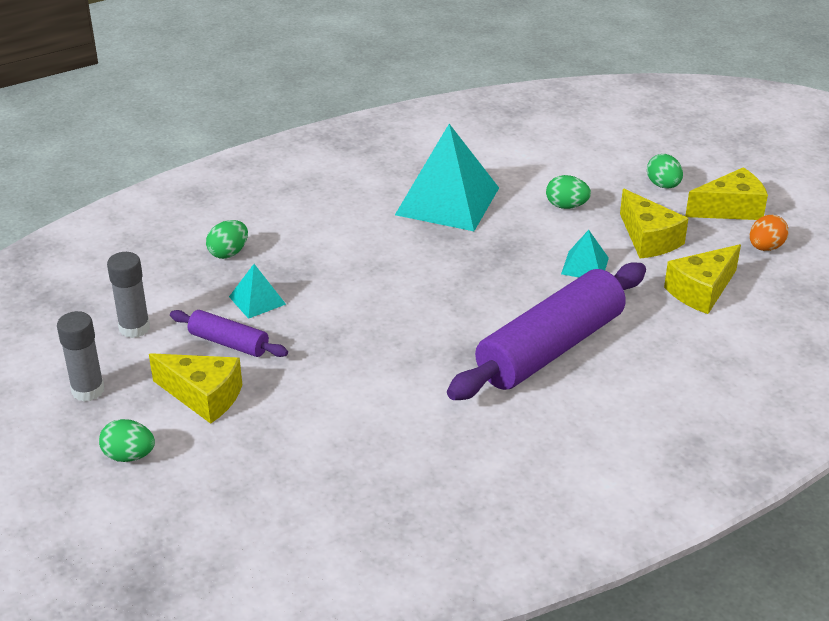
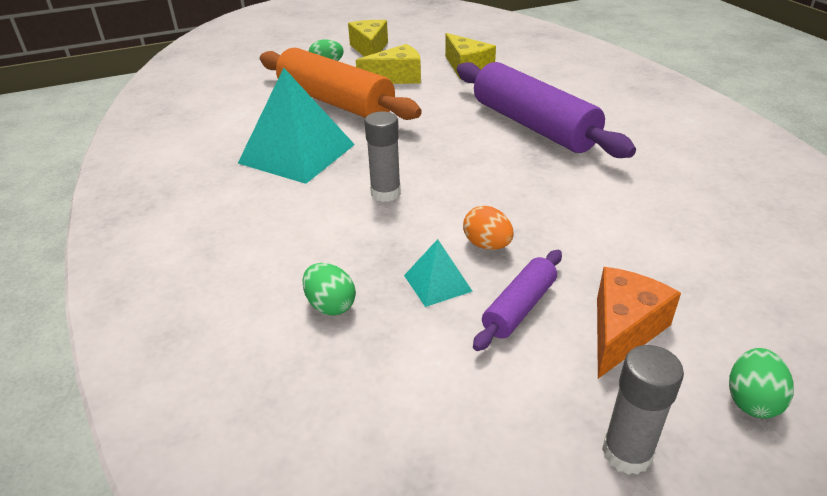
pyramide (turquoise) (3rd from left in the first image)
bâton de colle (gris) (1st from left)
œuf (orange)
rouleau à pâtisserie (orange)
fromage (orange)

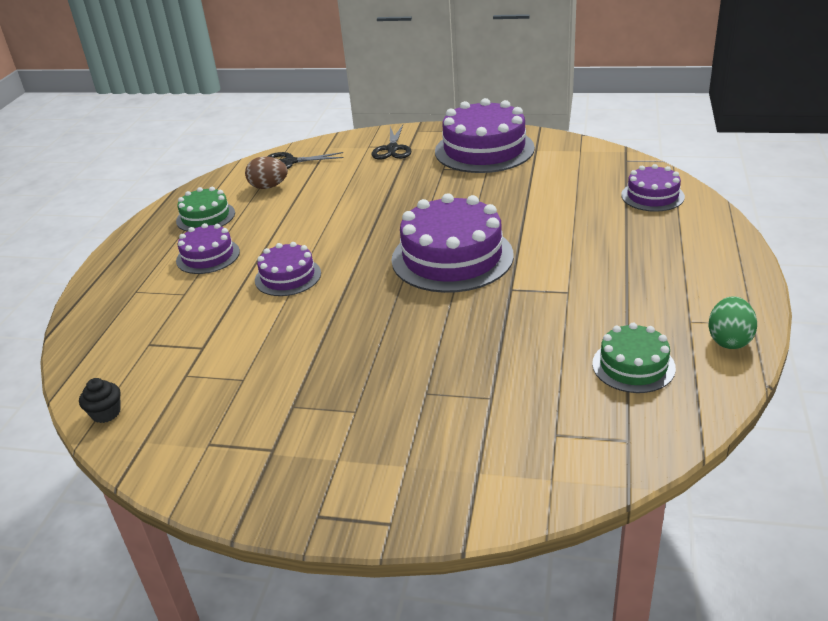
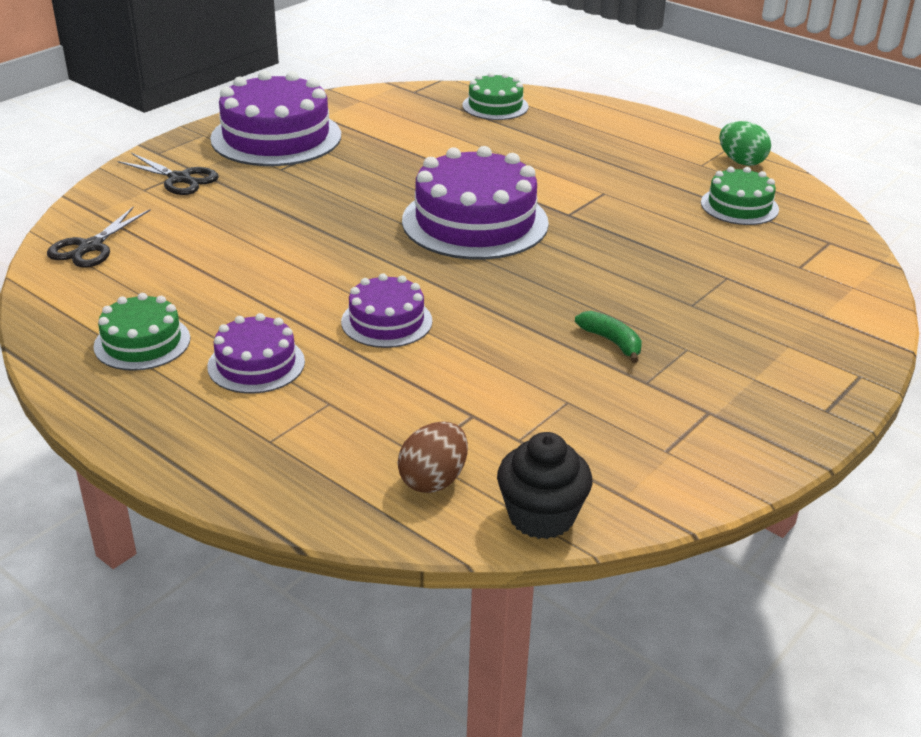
banane (vert)
œuf (marron)
gâteau (vert) (2nd from left)
muffin (noir)

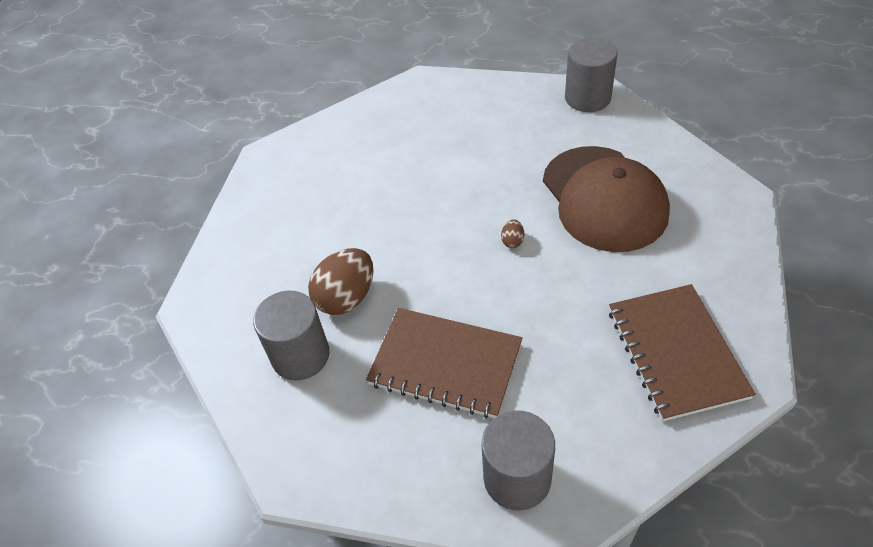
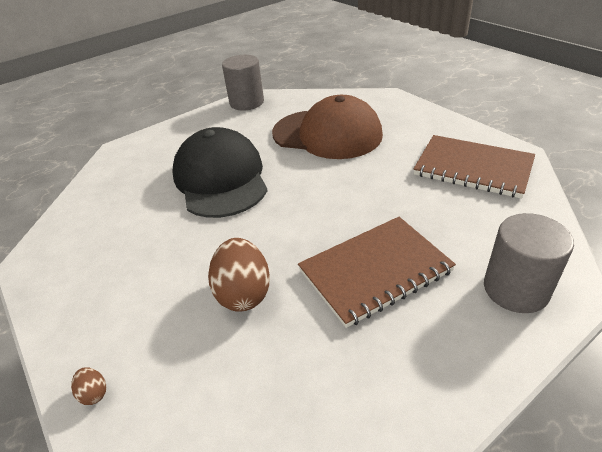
cylindre (gris) (1st from left in the first image)
casquette (noir)
œuf (marron) (1st from left)

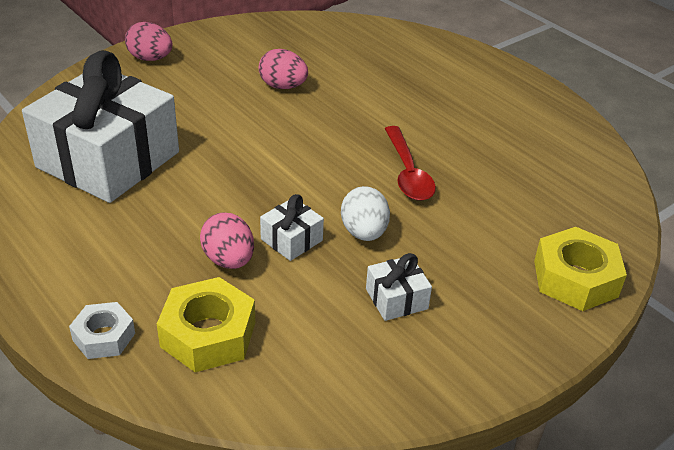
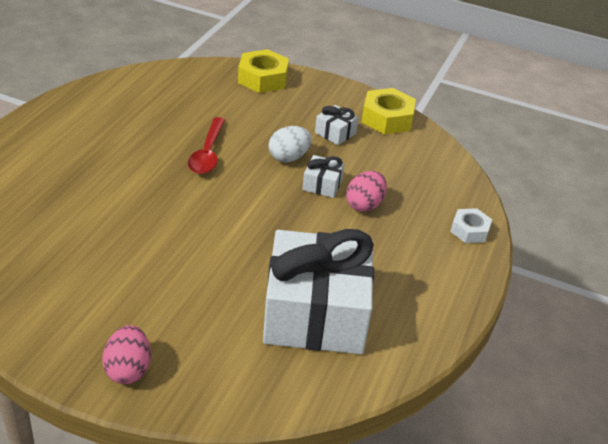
œuf (rose) (3rd from left in the first image)
écrou (jaune) (2nd from left)
cuillère (rouge)

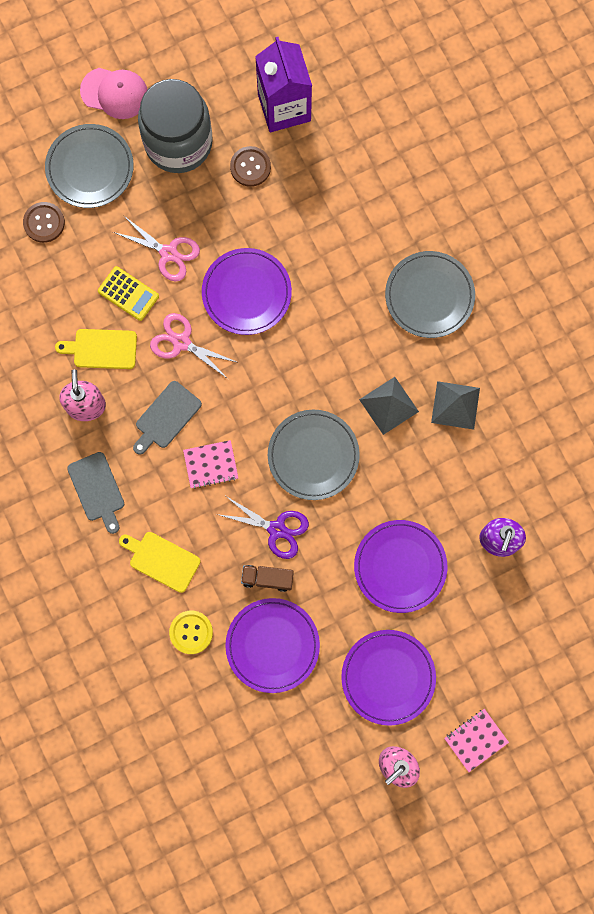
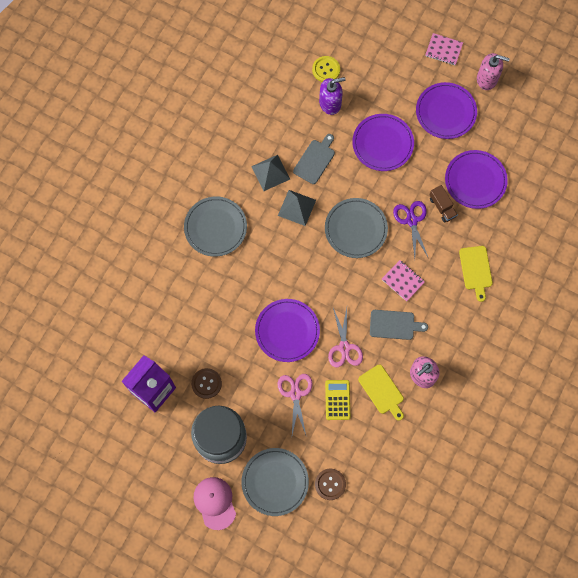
planche à découper (gris) (1st from left)
bouton (jaune)

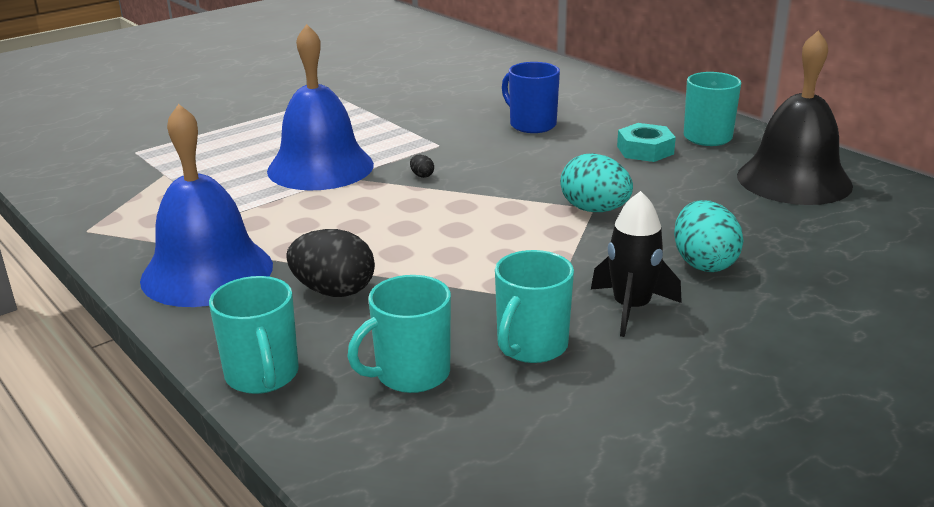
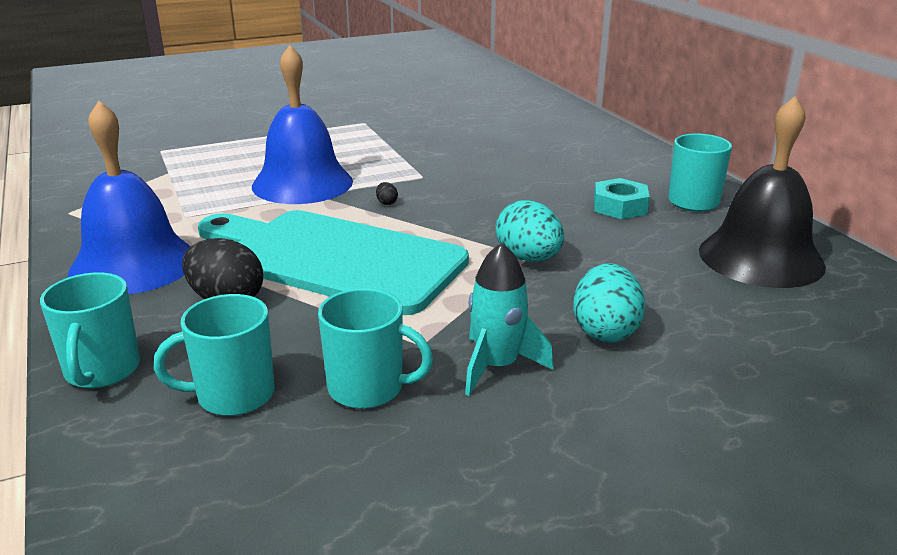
tasse (bleu)
planche à découper (turquoise)
fusée (turquoise)
tasse (turquoise) (3rd from left)

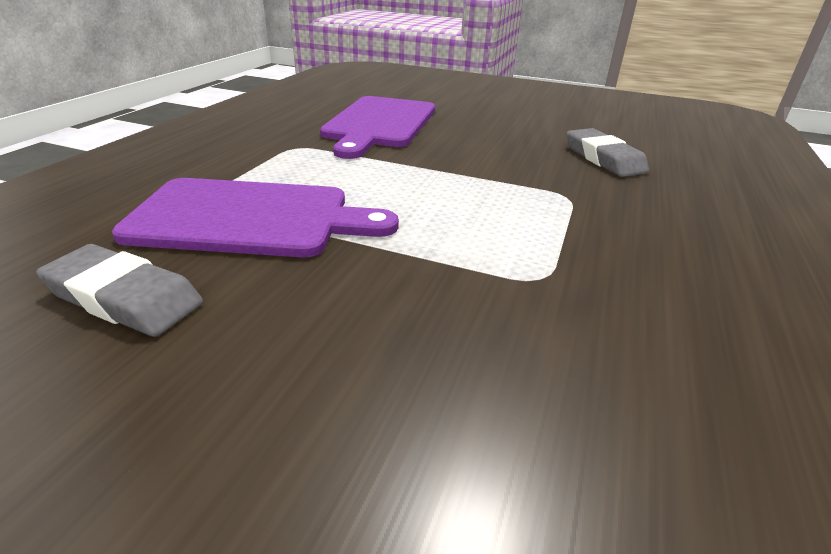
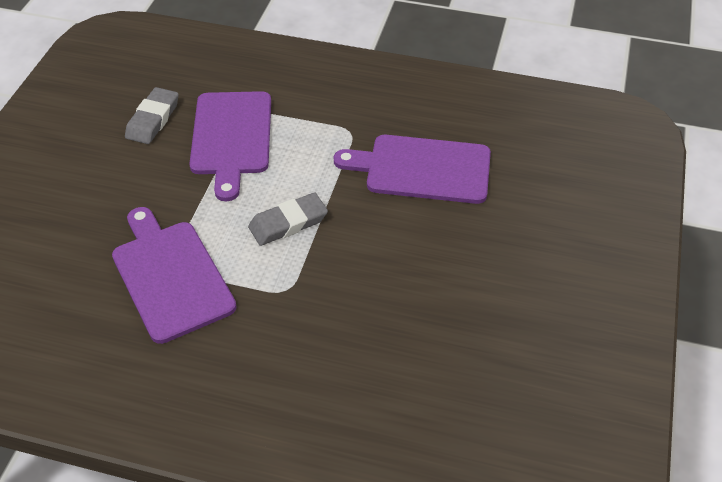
planche à découper (violet) (1st from left)
gomme (gris) (2nd from left)

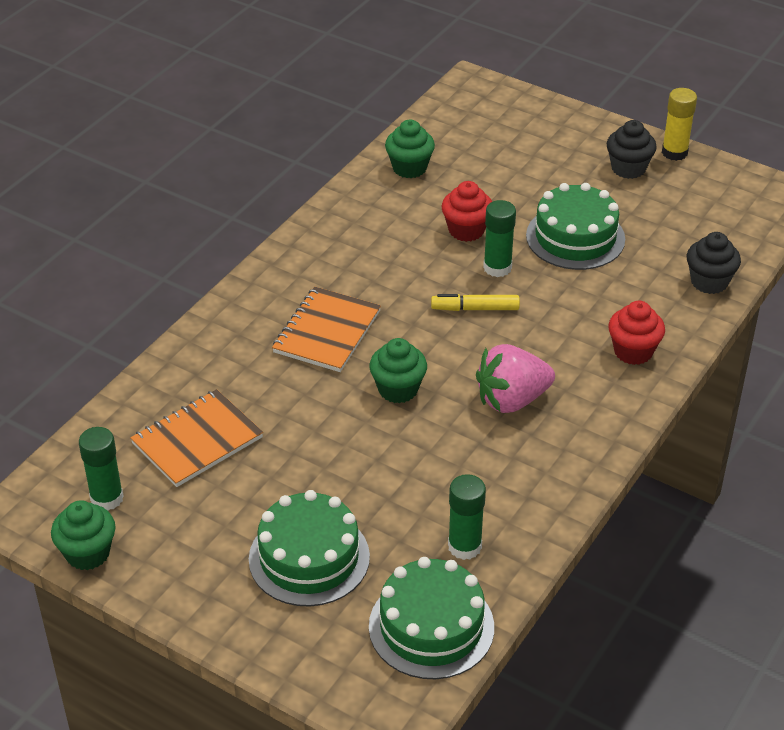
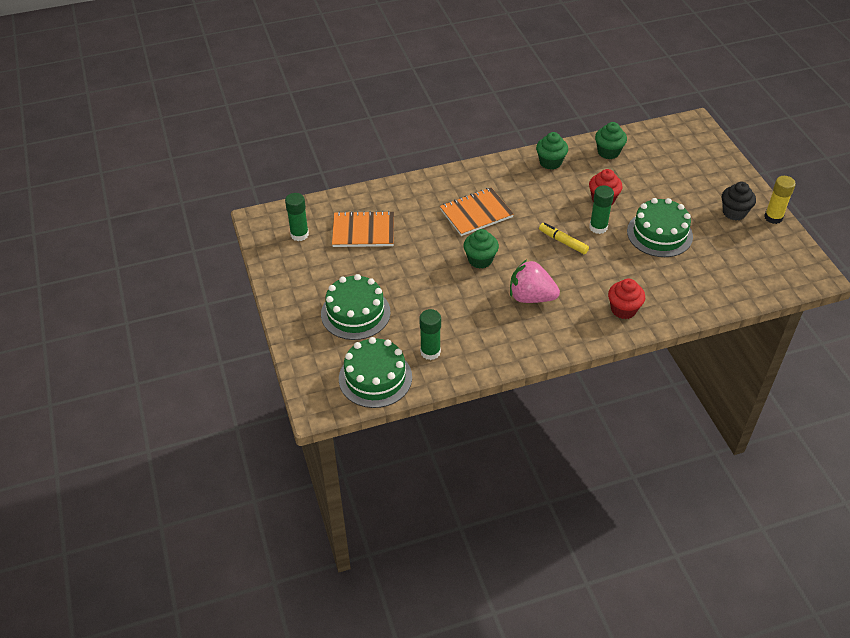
muffin (noir) (2nd from left in the first image)
muffin (vert) (2nd from left)

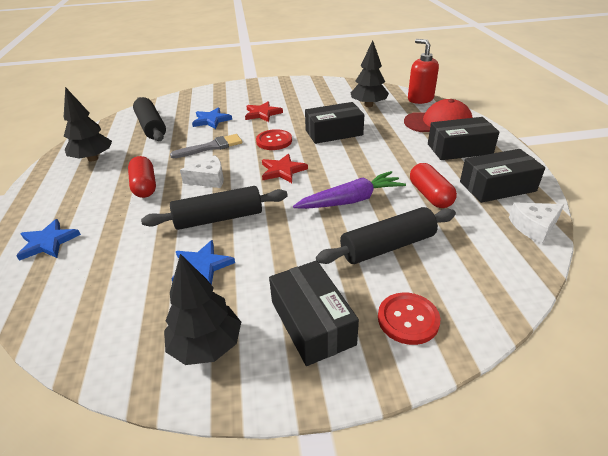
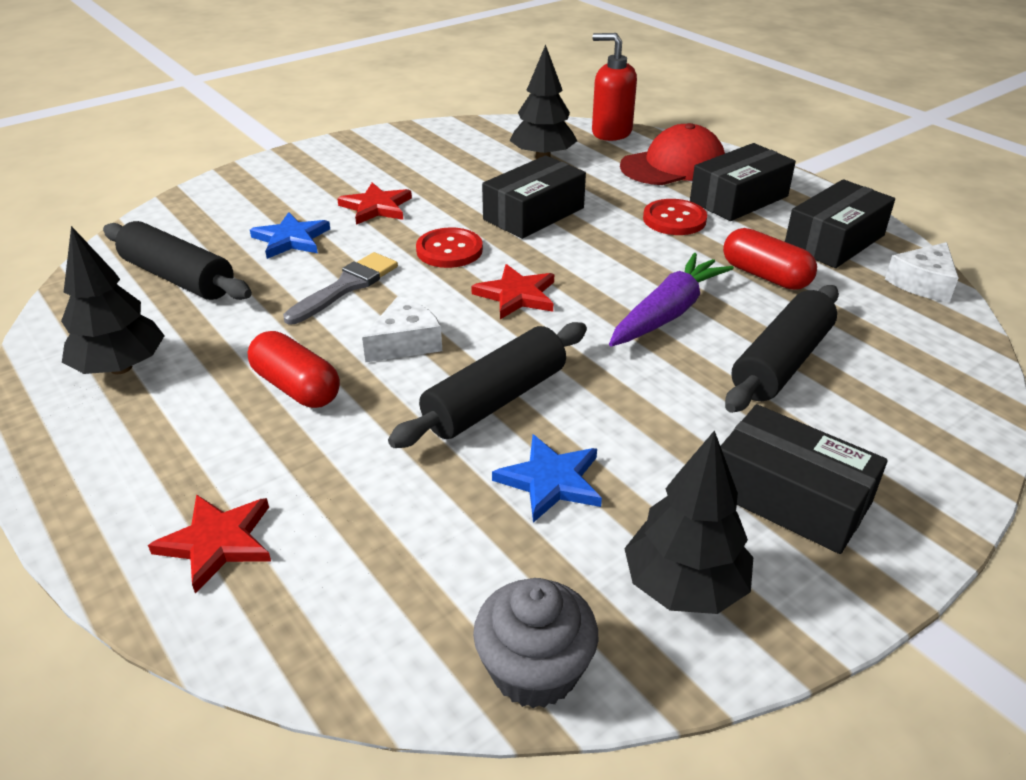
muffin (gris)
bouton (rouge) (2nd from left)
étoile (rouge) (1st from left)

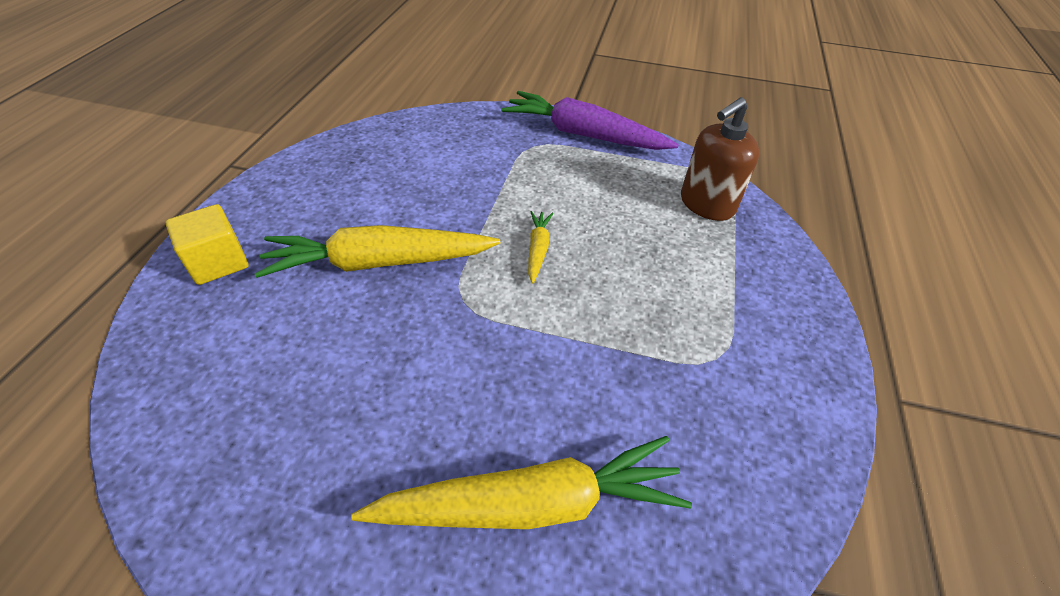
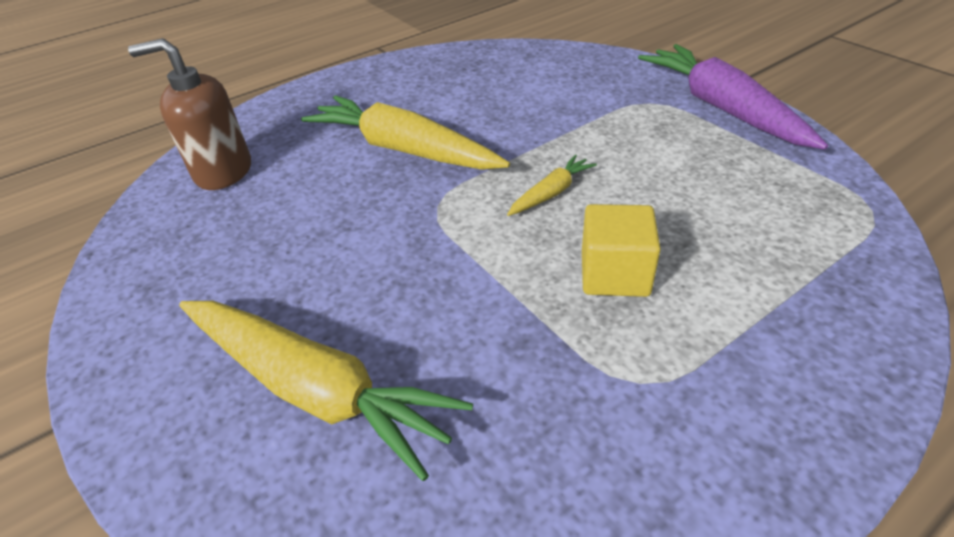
cube (jaune)
distributeur de savon (marron)

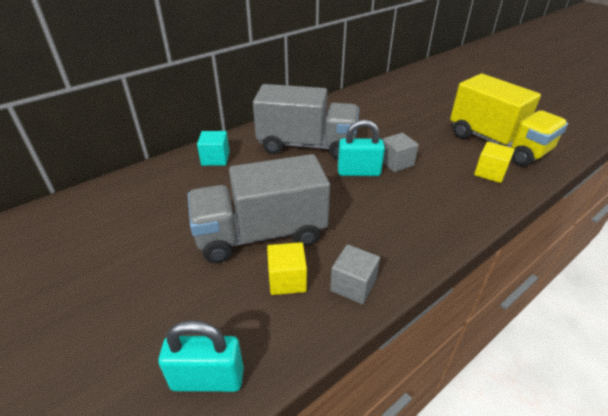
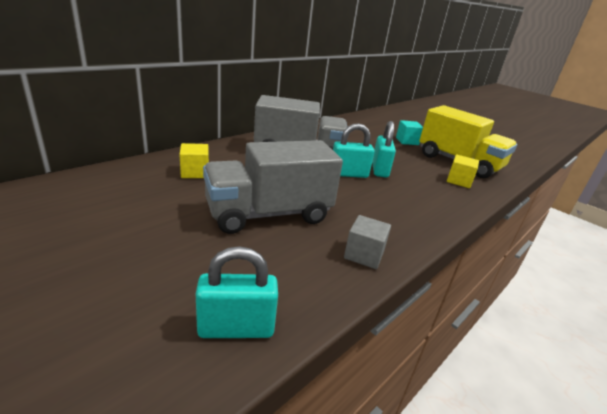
cube (turquoise)
cube (jaune) (1st from left)
cadenas (turquoise) (3rd from left)

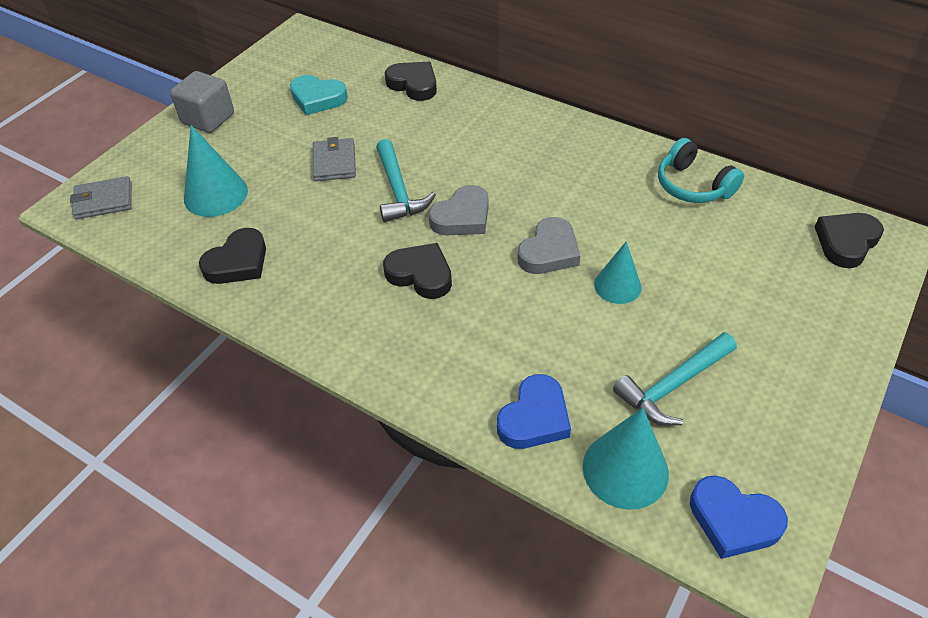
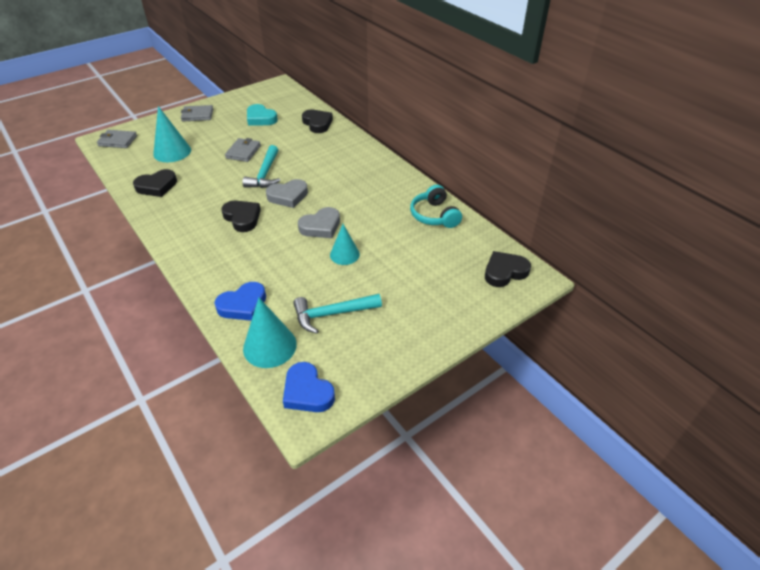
portefeuille (gris) (2nd from left)

